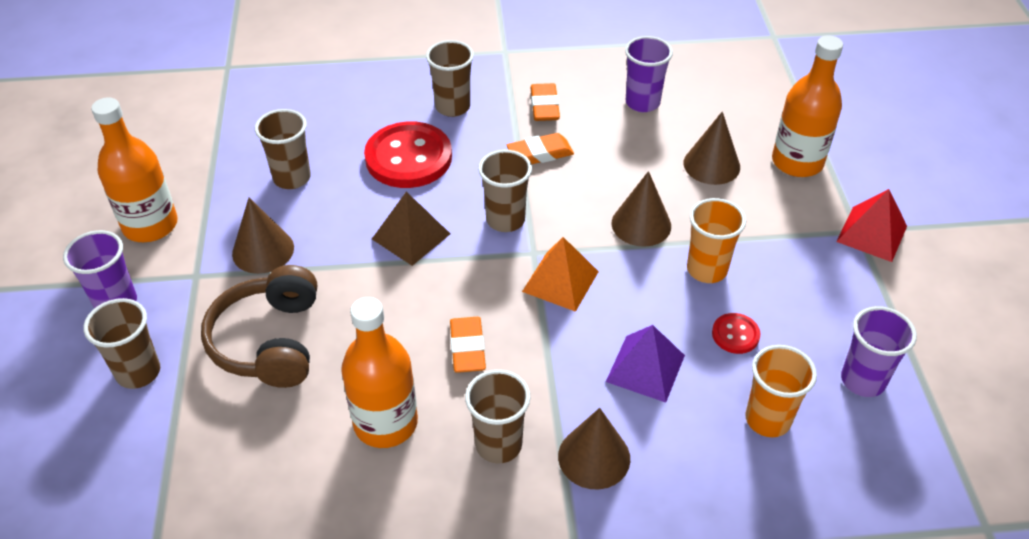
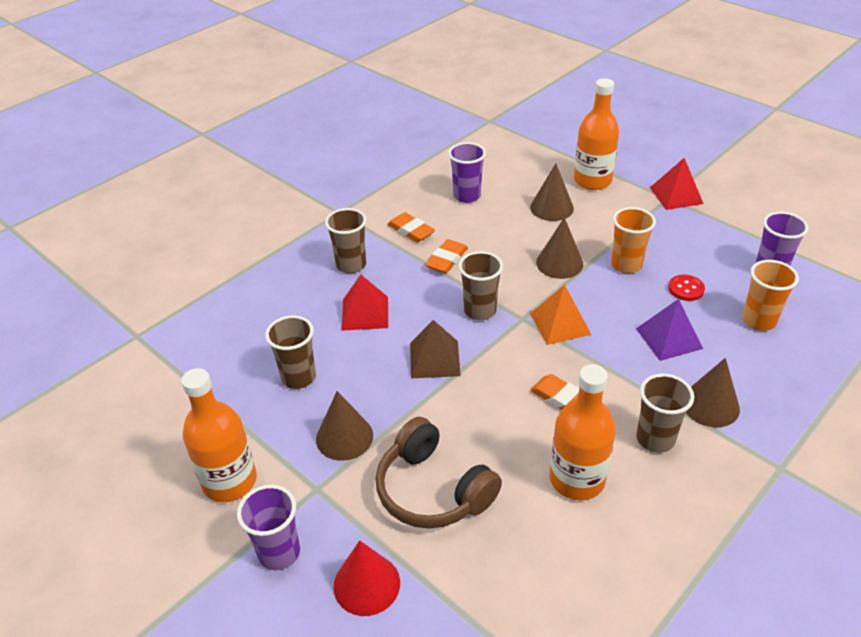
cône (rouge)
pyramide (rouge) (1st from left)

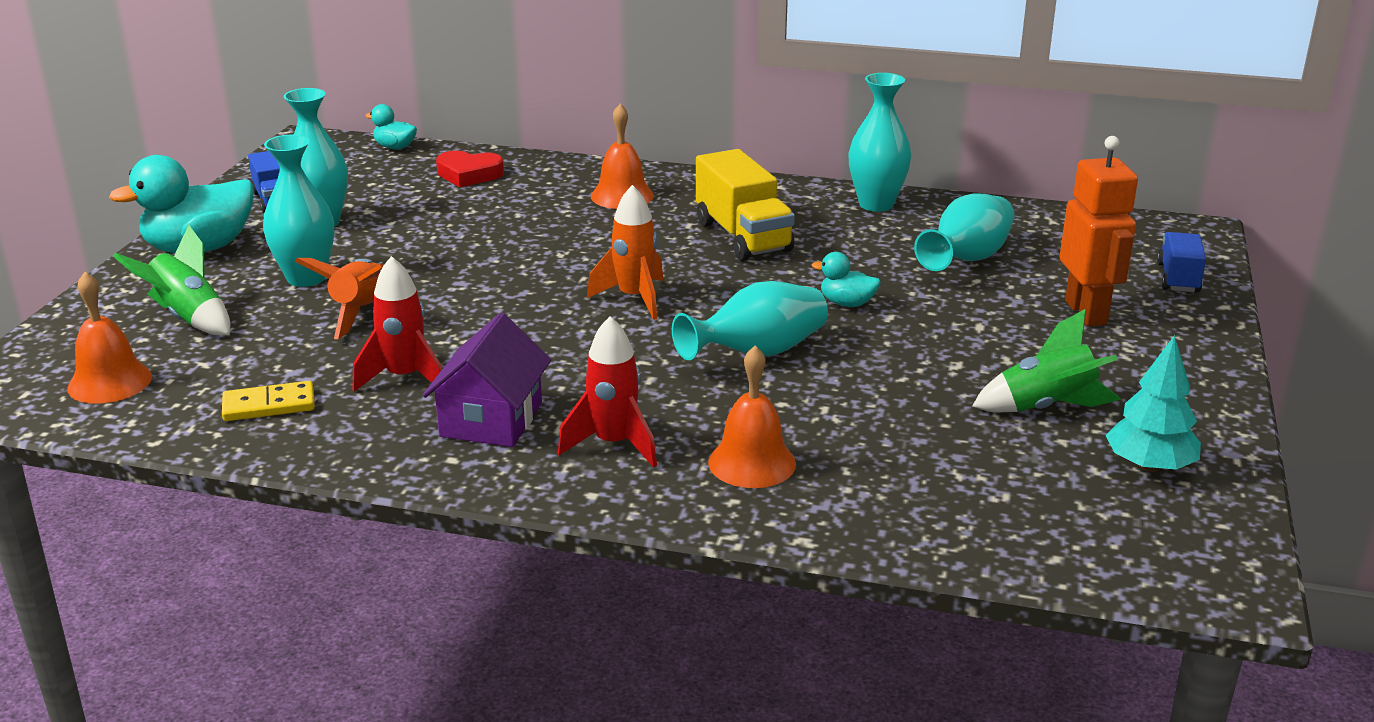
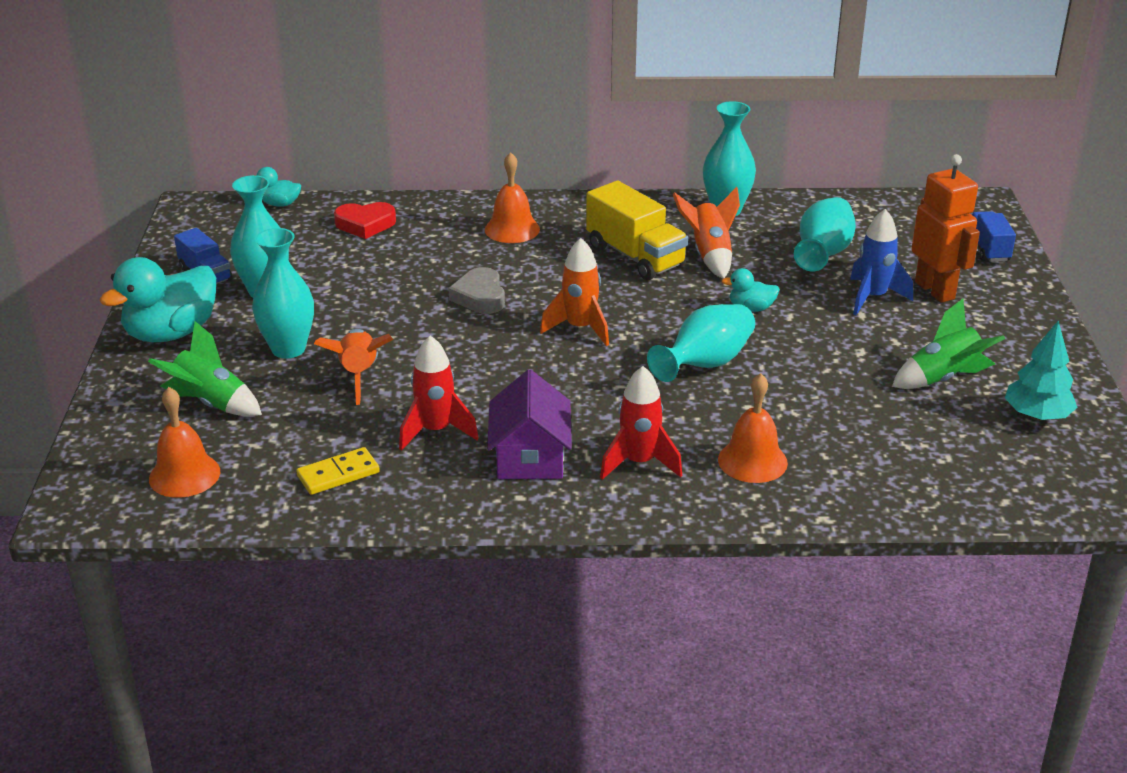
cœur (gris)
fusée (orange) (3rd from left)
fusée (bleu)

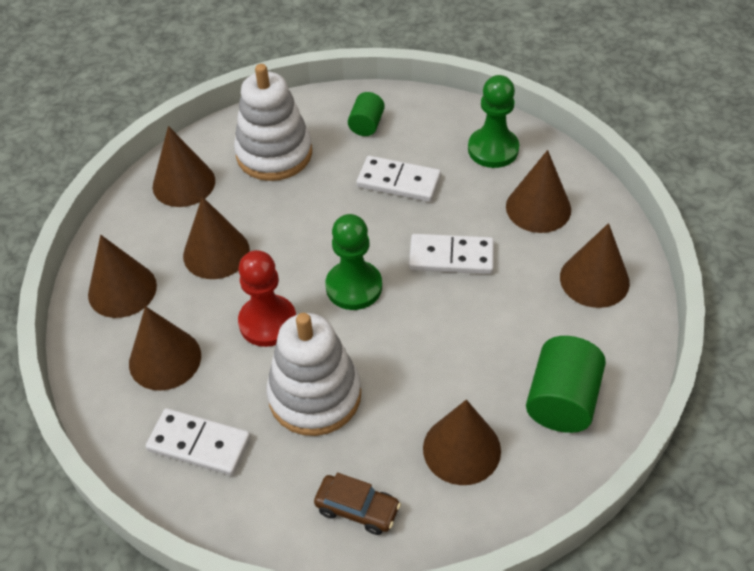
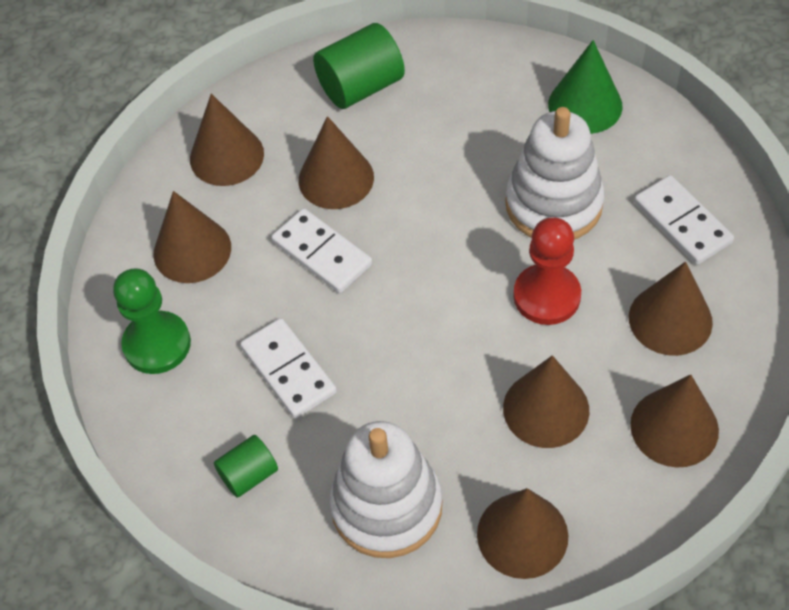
pion (vert) (1st from left in the first image)
cône (marron) (3rd from left)
cône (vert)

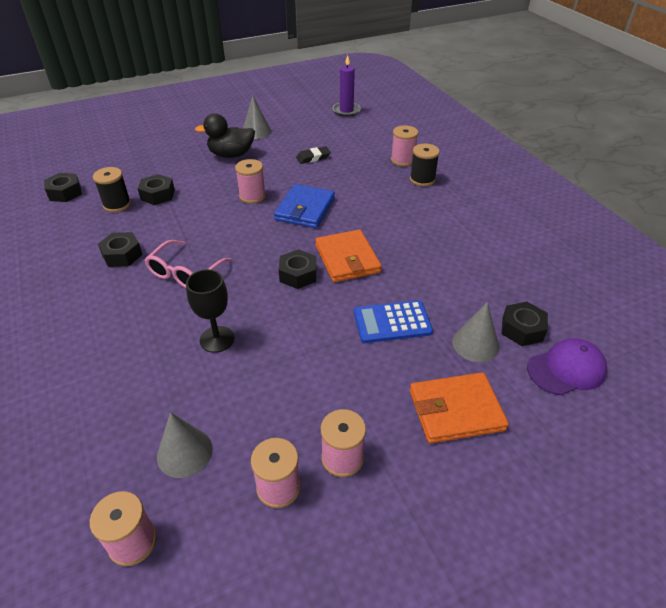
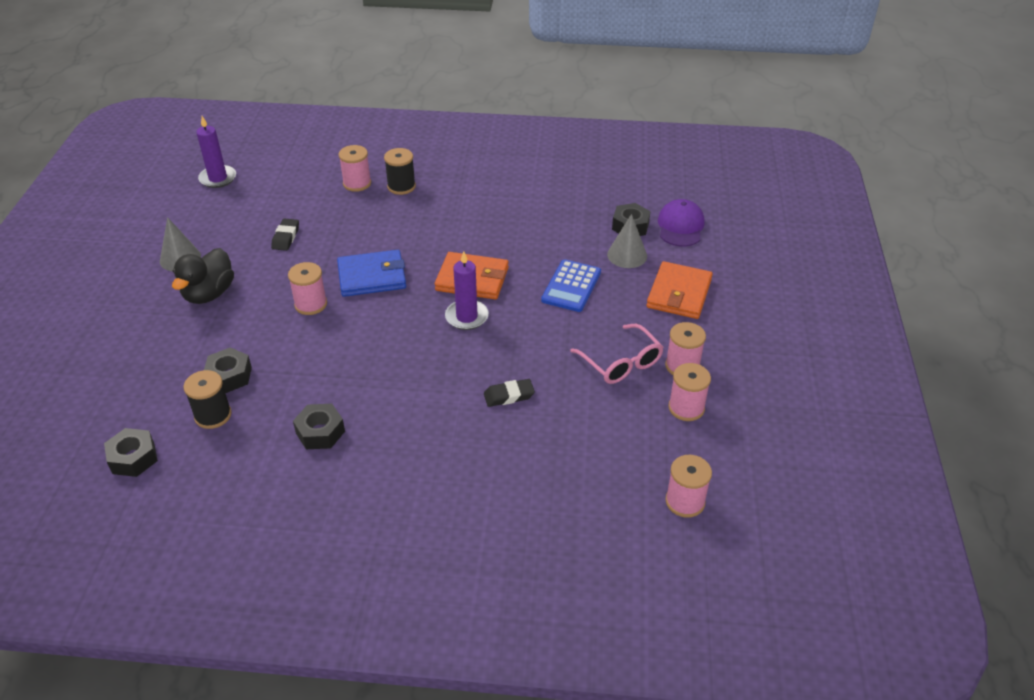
cône (gris) (1st from left in the first image)
lunettes (rose)
gomme (noir) (2nd from left)
bougie (violet) (2nd from left)
portefeuille (bleu)

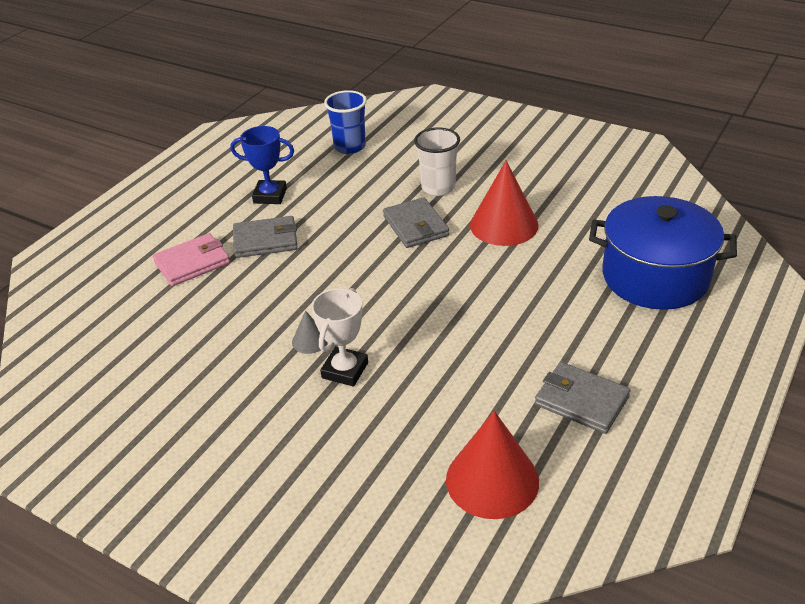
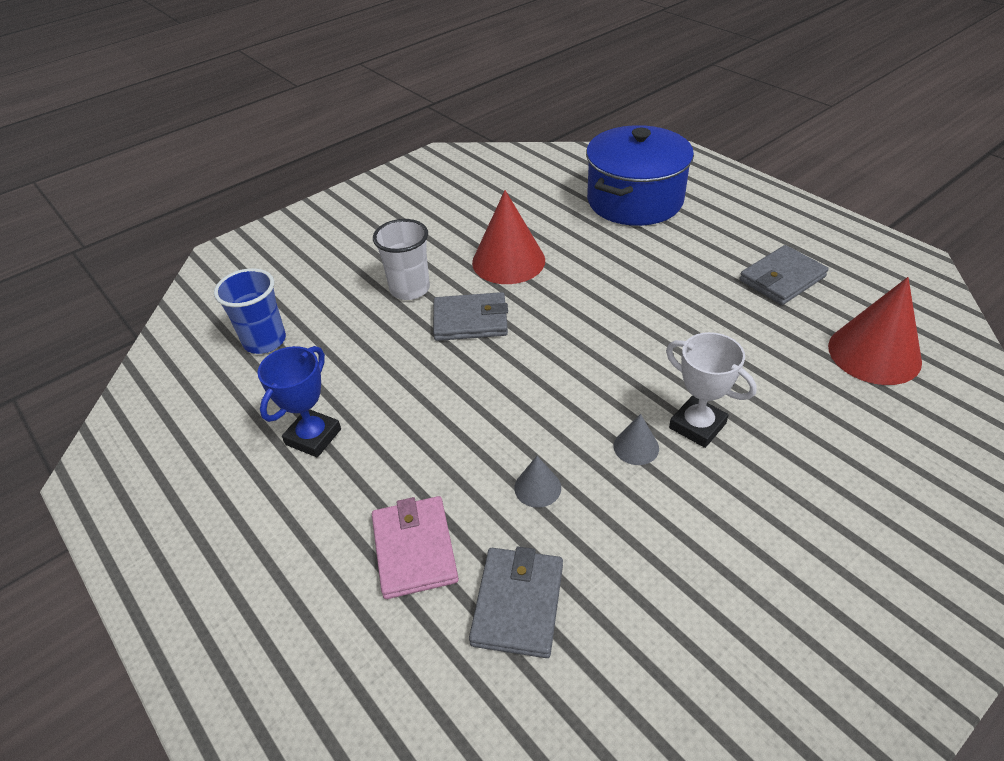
cône (gris) (1st from left)
portefeuille (gris) (2nd from left)

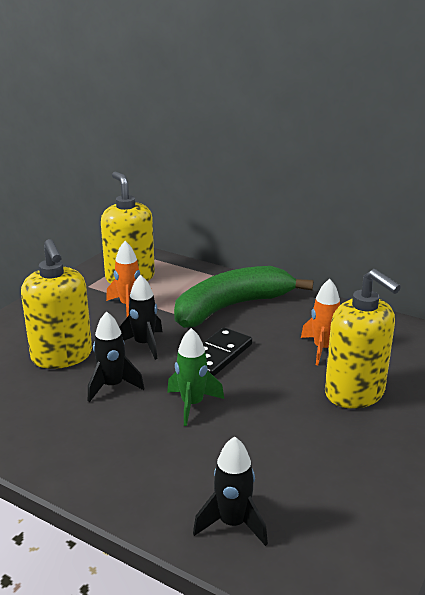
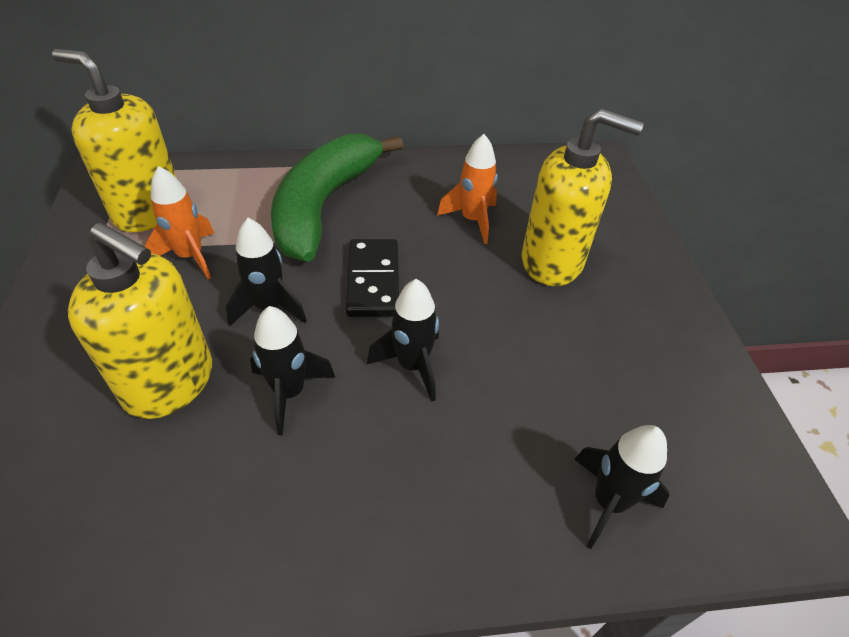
fusée (noir) (3rd from left)

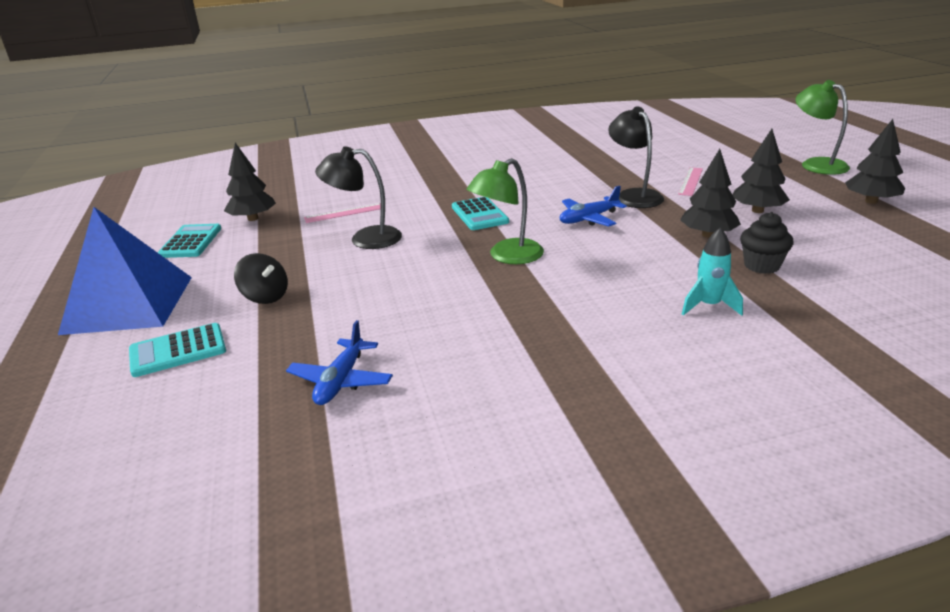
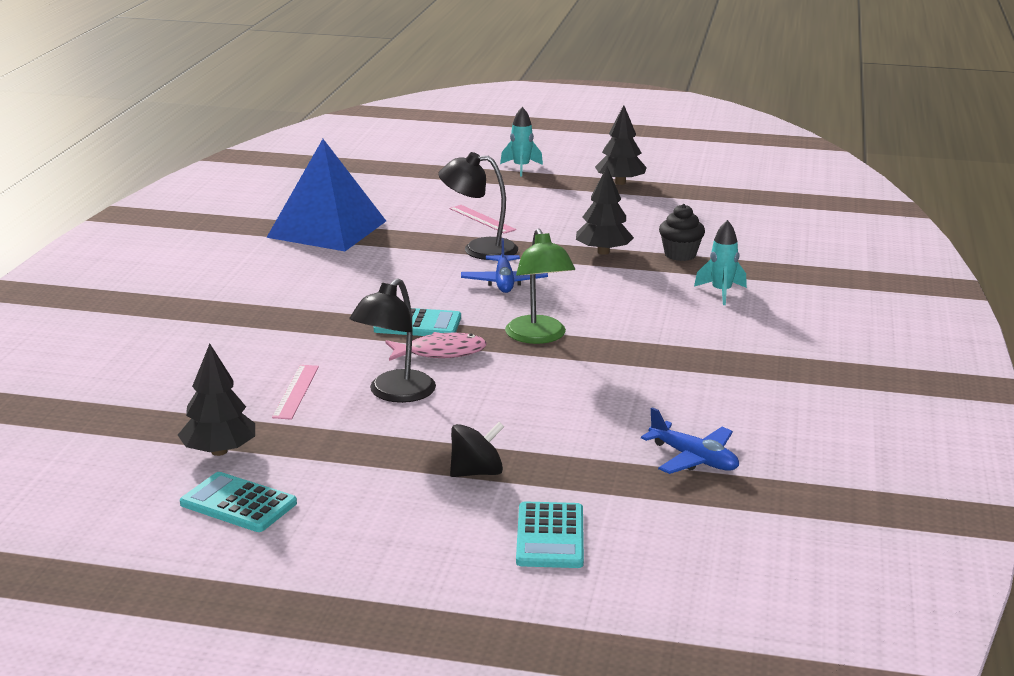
arbre (noir) (3rd from left in the first image)
poisson (rose)
pyramide (bleu)
fusée (turquoise) (1st from left)

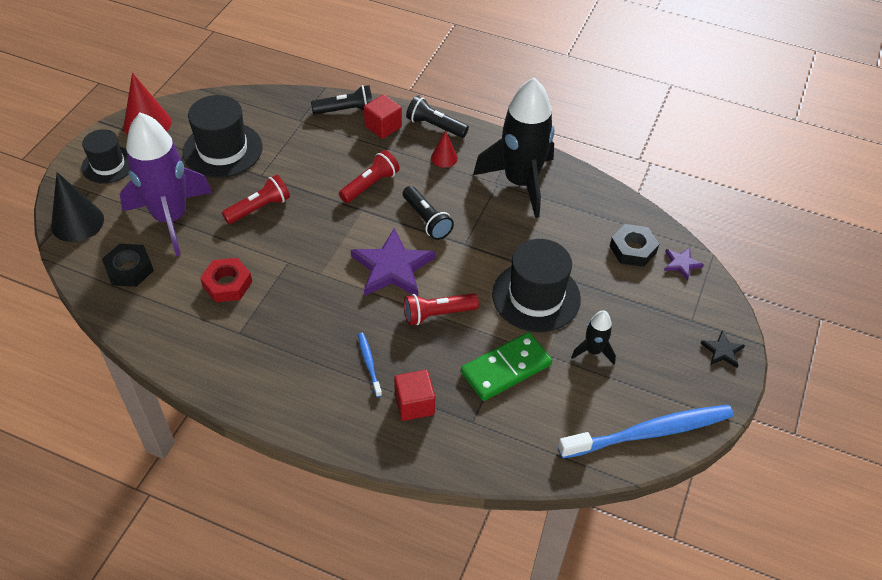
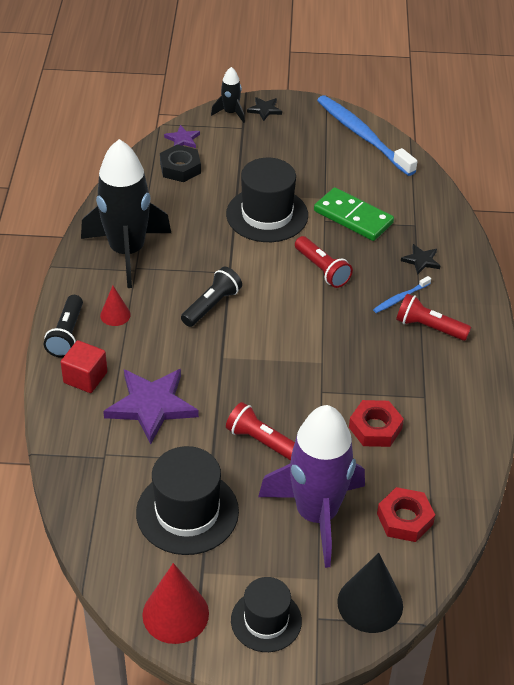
lampe de poche (noir) (1st from left in the first image)
lampe de poche (rouge) (3rd from left)
étoile (violet) (1st from left)
fusée (noir) (2nd from left)
étoile (noir) (2nd from left)
écrou (rouge) (2nd from left)

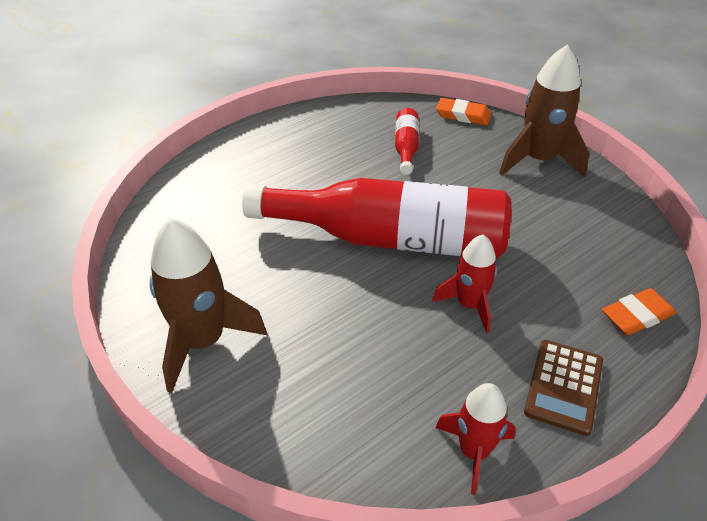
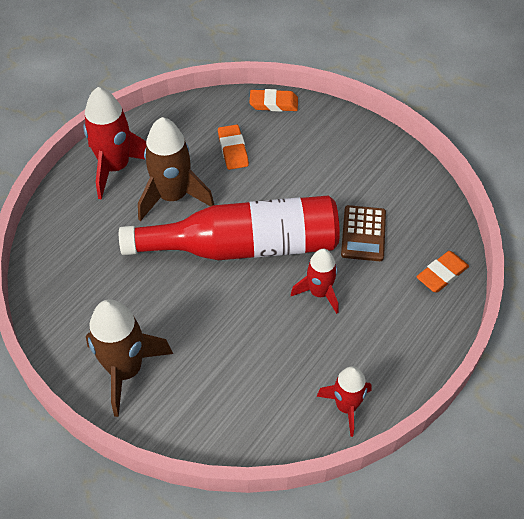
fusée (rouge) (1st from left)
fusée (marron) (2nd from left)
calculatrice (marron)
gomme (orange) (1st from left)

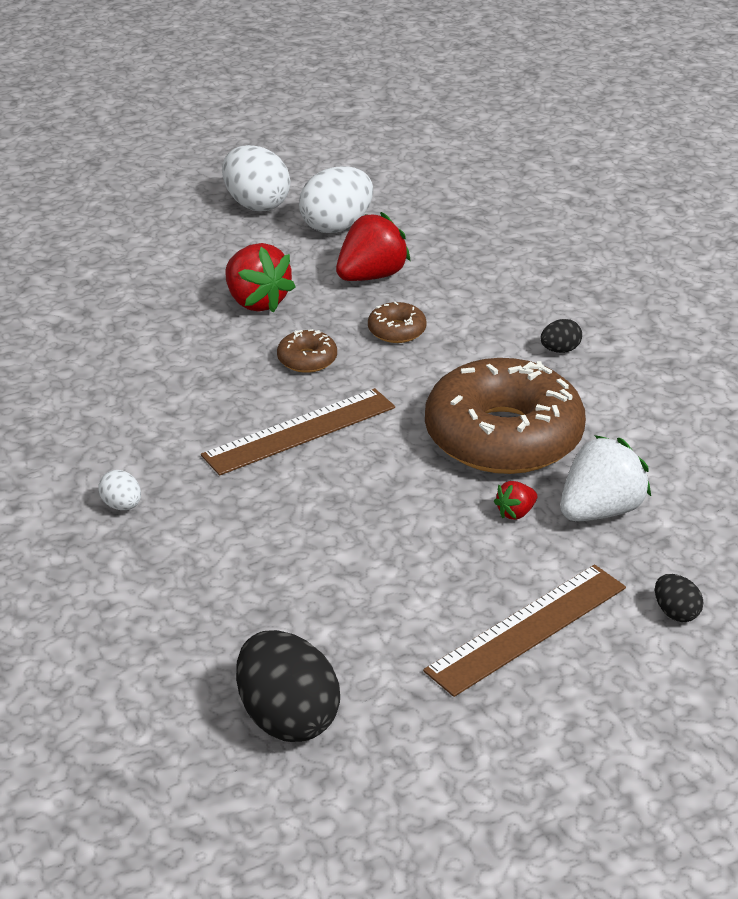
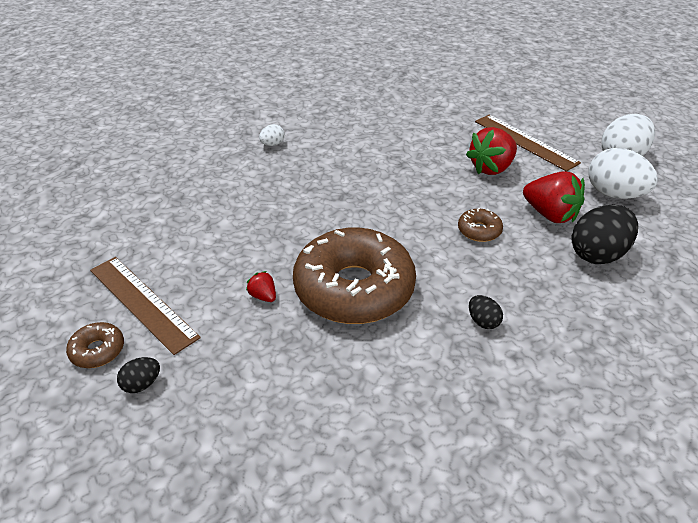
fraise (blanc)
règle (marron) (2nd from left)
œuf (noir) (3rd from left)
beignet (marron) (1st from left)

